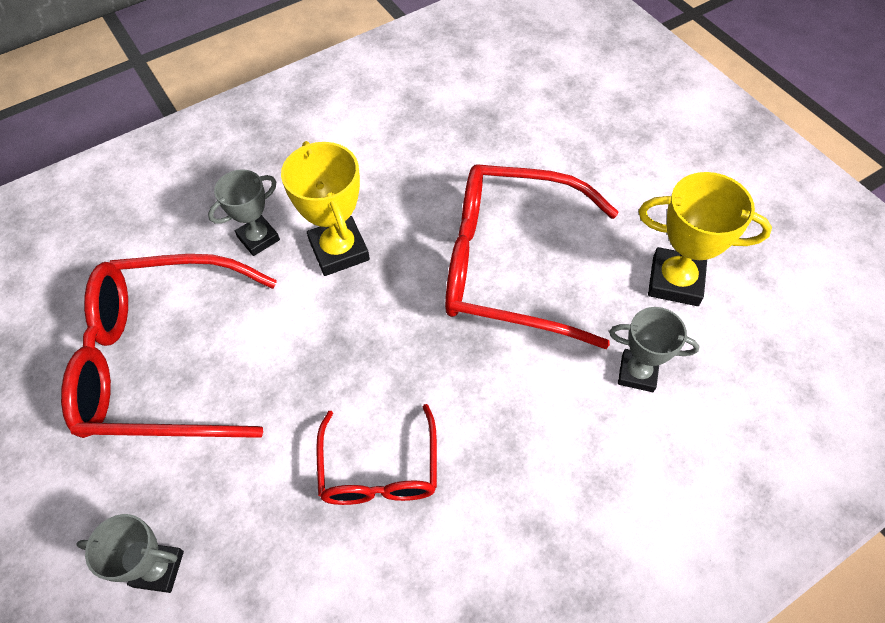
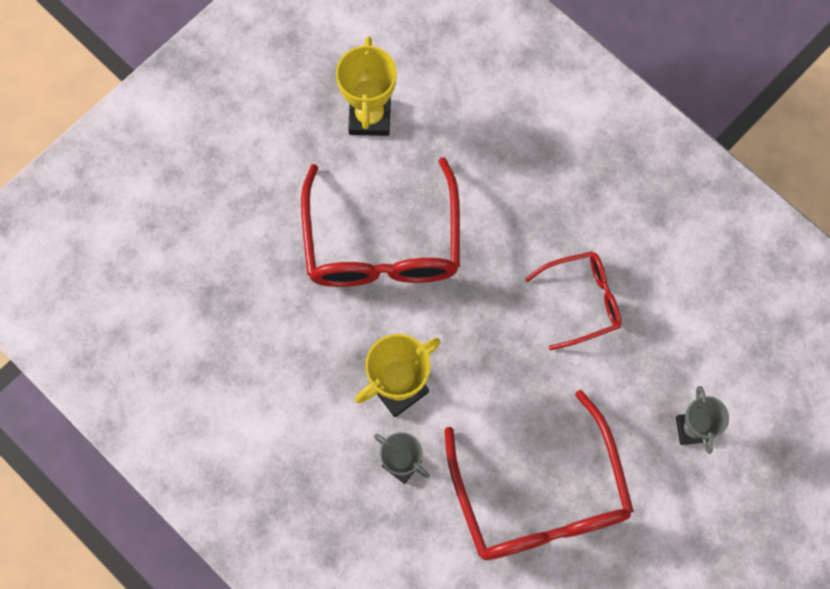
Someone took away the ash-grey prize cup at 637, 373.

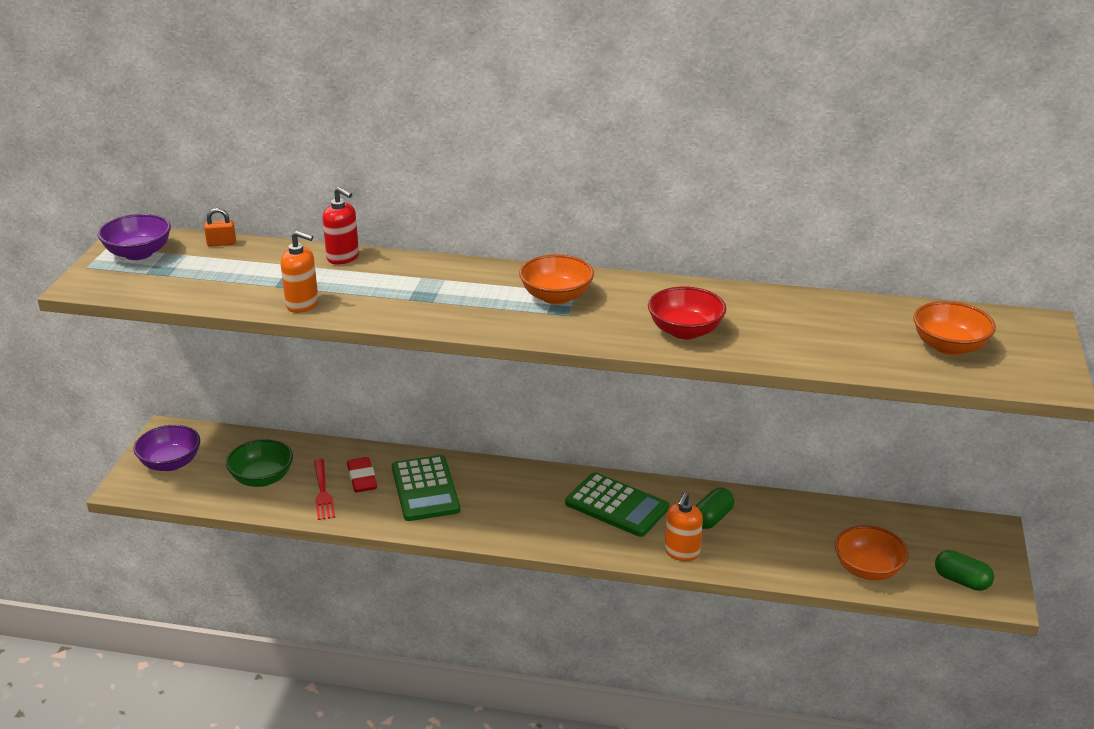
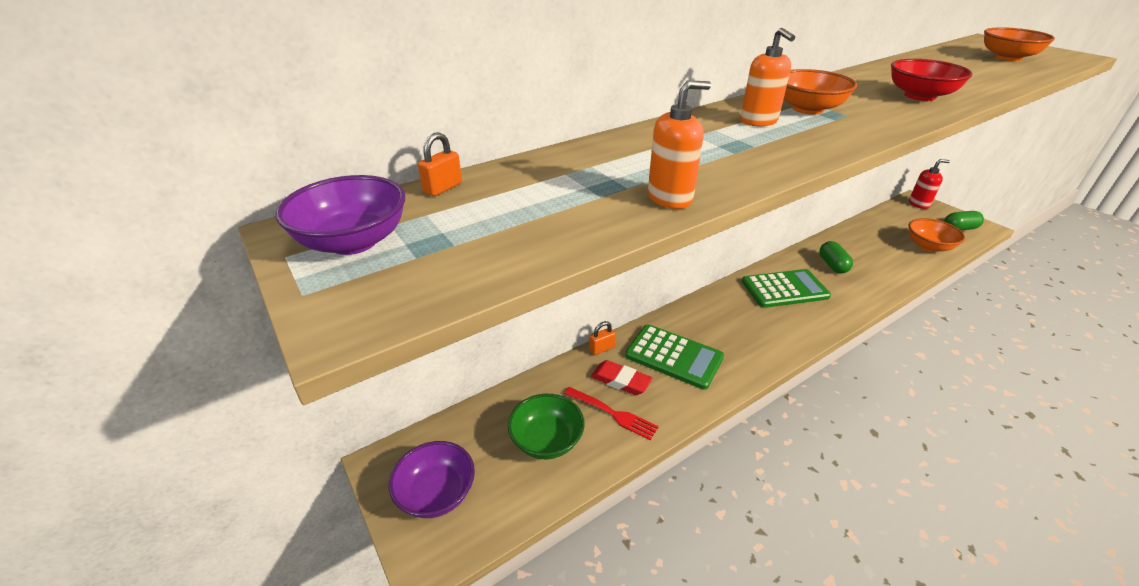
Someone carried the red soap pump from 343, 257 to 919, 204. Someone carried the orange soap pump from 682, 552 to 758, 121. Someone put down the orange padlock at 601, 348.

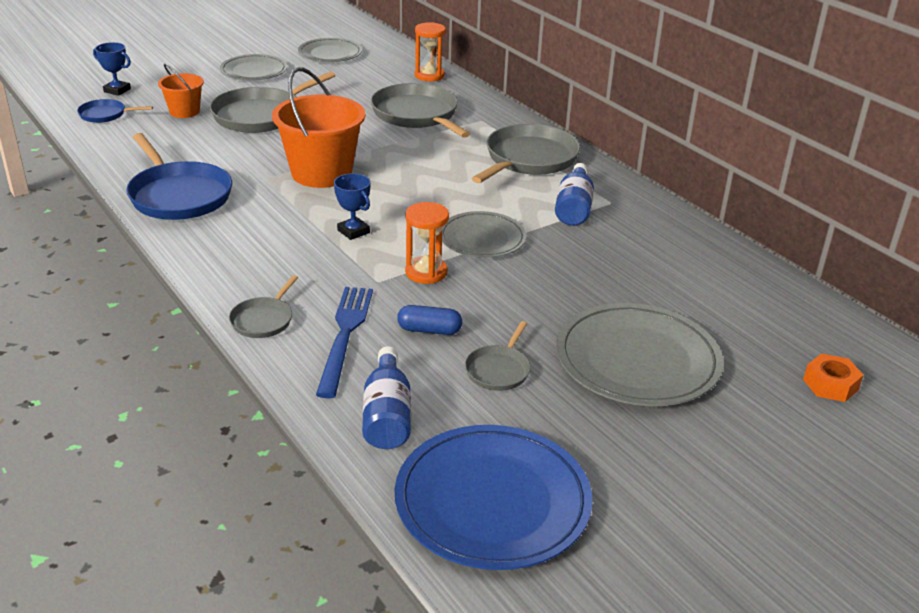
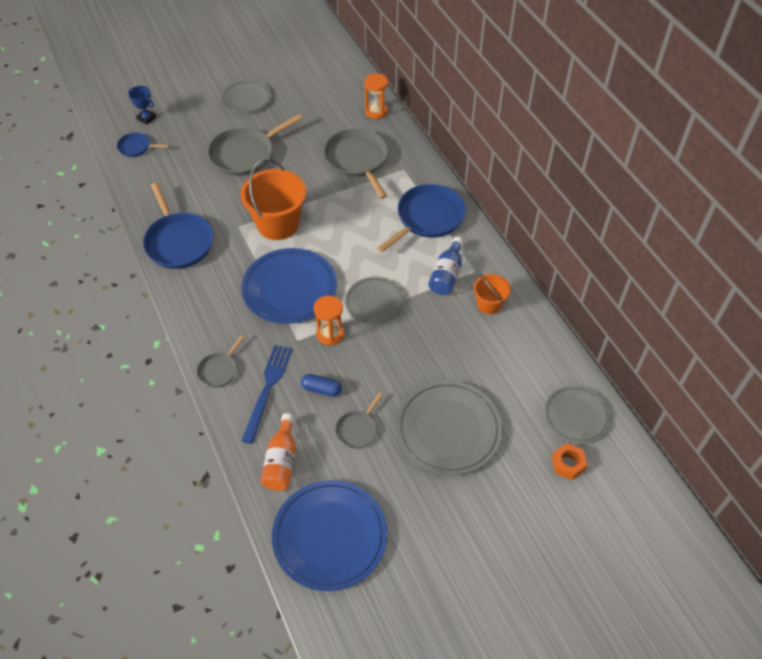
Someone carried the orange bucket from 184, 111 to 489, 304. Someone carried the ash-grey plate from 330, 54 to 576, 416. Someone swapped the royal blue prize cup at 353, 231 for the royal blue plate at 289, 288. Someone repainted the royal blue flask at 387, 415, which became the orange flask at 281, 461. Someone repainted the ash-grey skillet at 529, 159, which became the royal blue skillet at 428, 218.

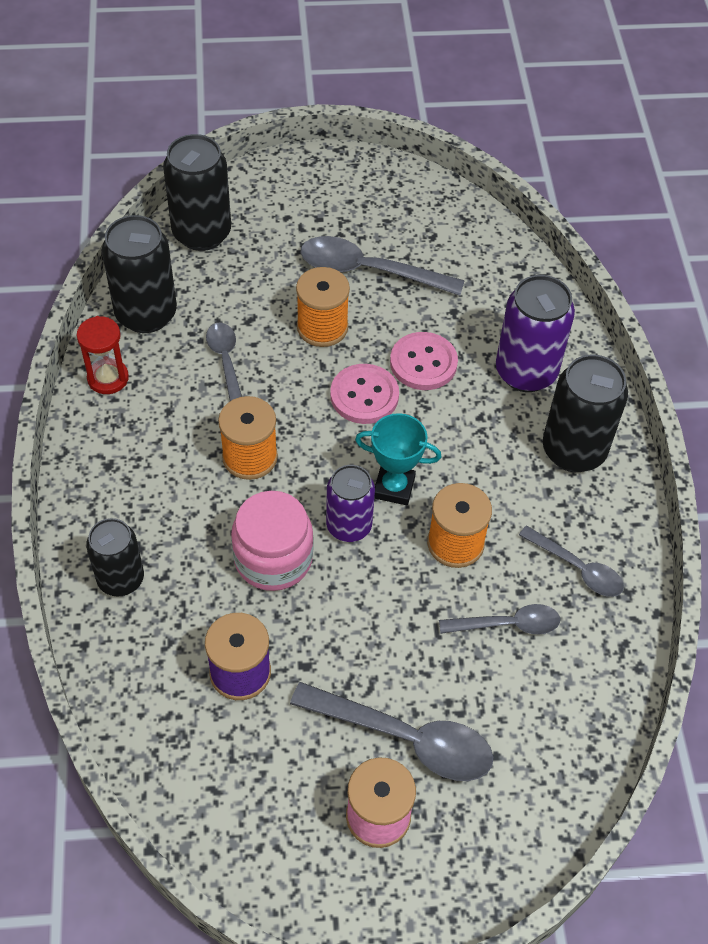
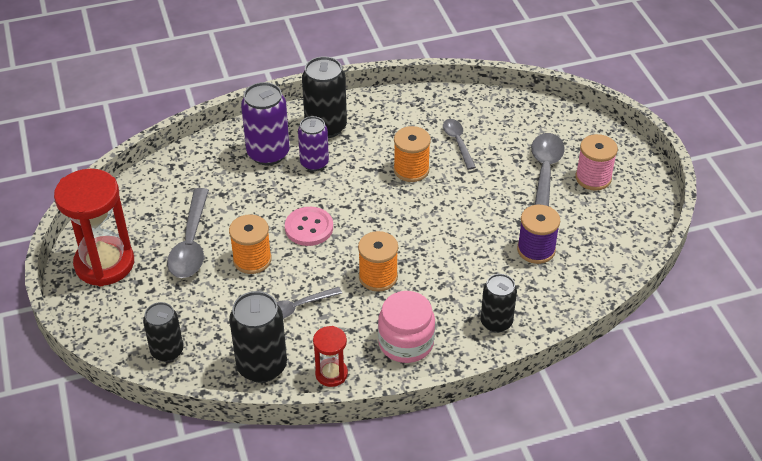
Someone scaled the black soda can at 202, 233 by 0.66. Someone carried the rose-pink preserve jar from 273, 558 to 406, 342. Someone carried the purple soda can from 349, 526 to 314, 163. Someone took away the teal prize cup at 394, 487. Someone took away the rose-pink shirt button at 423, 363. Someone took away the ash-grey spoon at 577, 568. Someone put down the red sand timer at 104, 264.

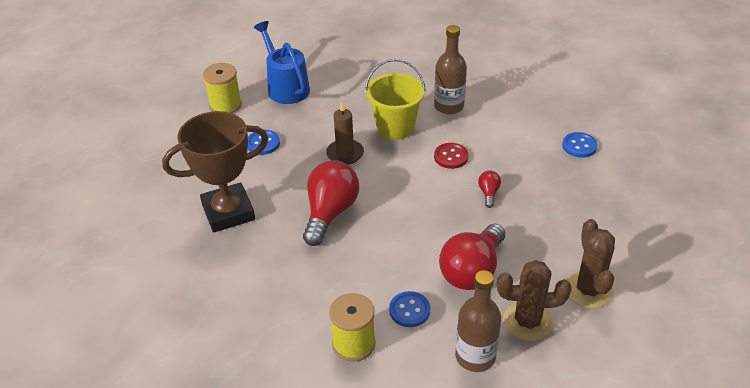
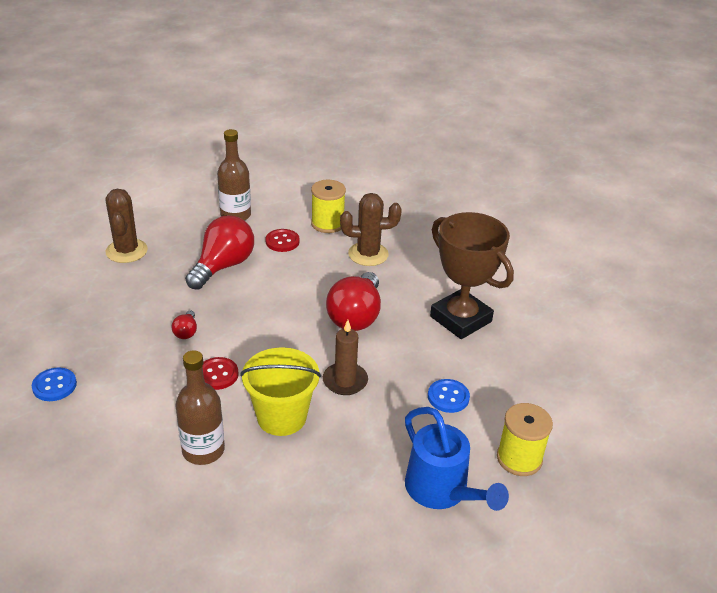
Someone rotated the russet prize cup at 228, 212 by 75 degrees clockwise. Someone repainted the royal blue shirt button at 409, 310, which became the red shirt button at 282, 241. Someone carried the russet cactus from 527, 321 to 368, 254.

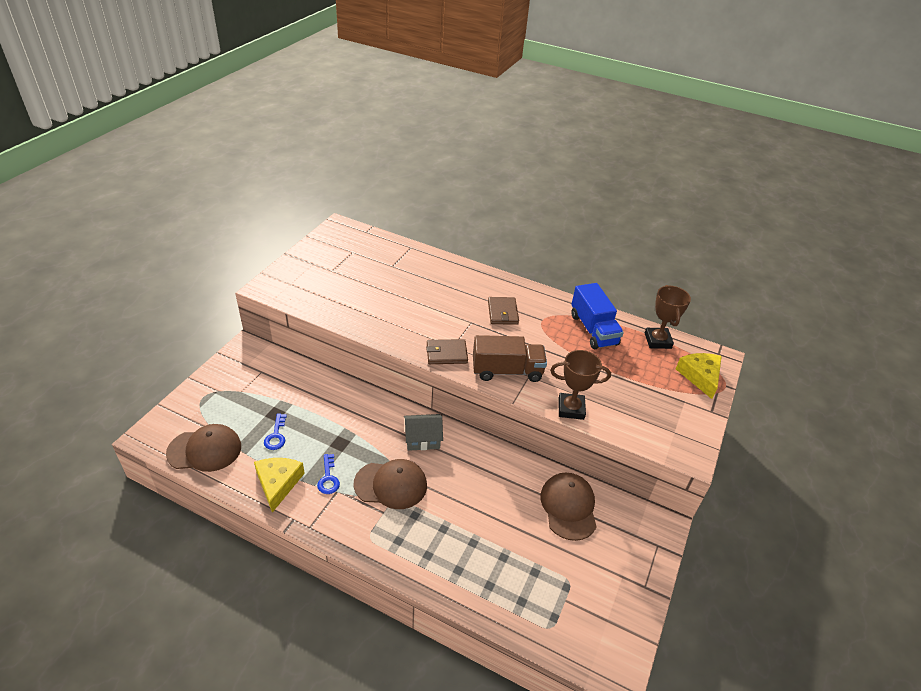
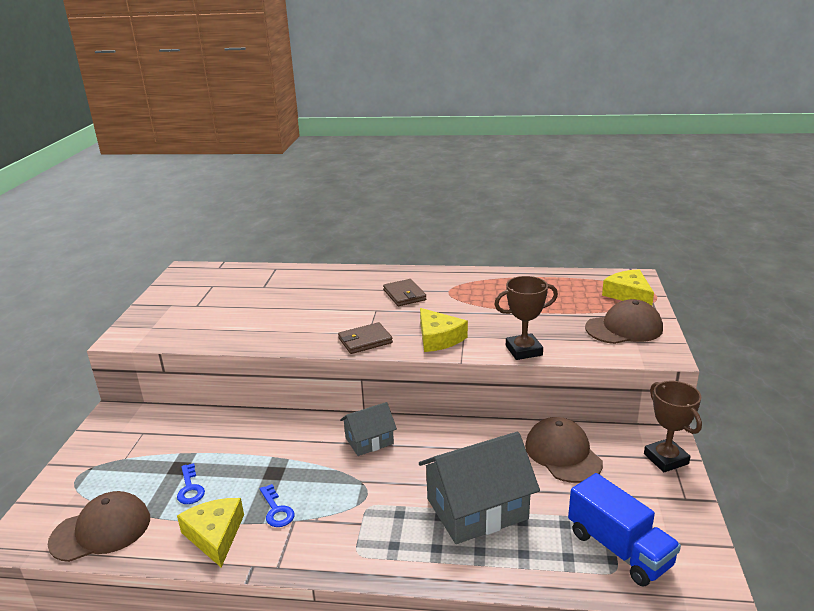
Someone carried the russet baseball cap from 391, 485 to 624, 328. Someone swapped the russet toy truck at 507, 371 for the yellow cheese at 438, 338. Someone carried the royal blue toy truck from 593, 329 to 619, 549. Someone carried the russet prize cup from 657, 341 to 666, 459. Someone put down the ash-grey house at 477, 508.

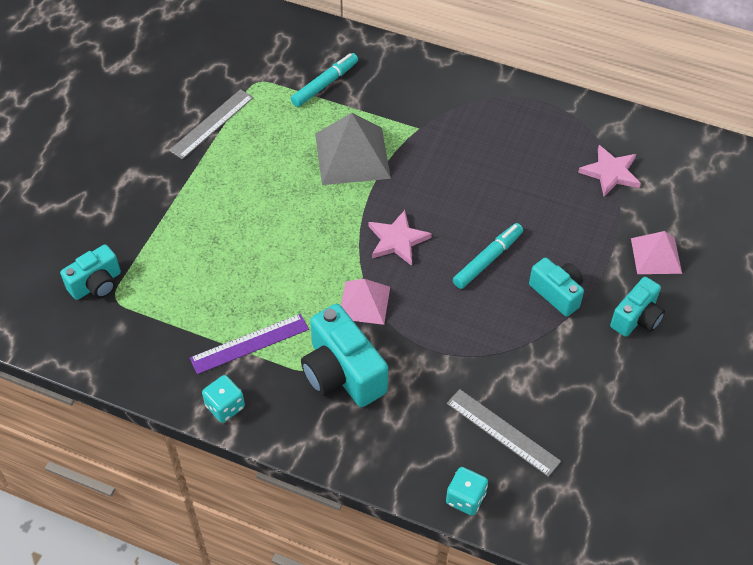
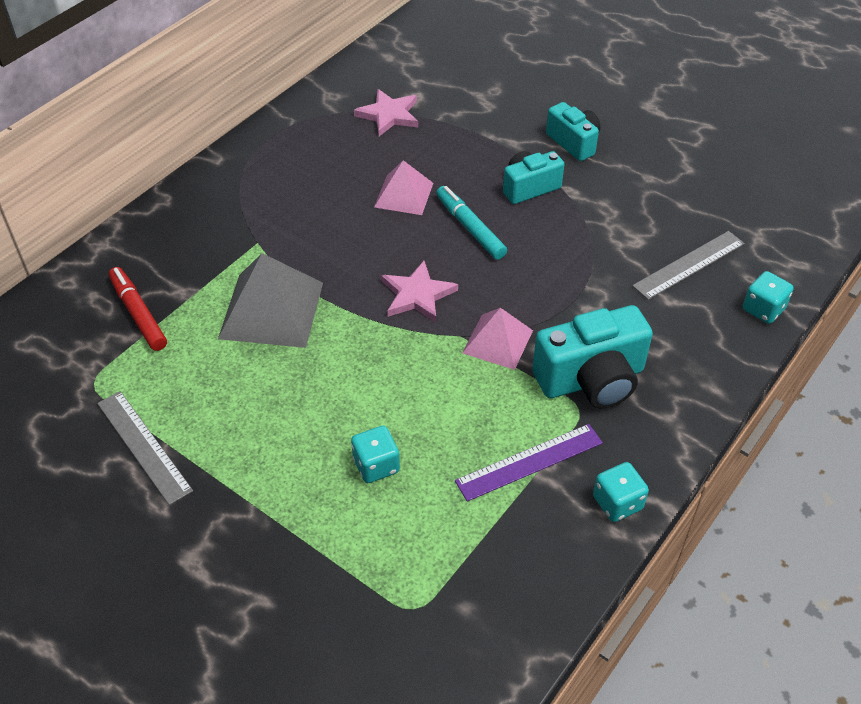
Someone took away the teal compact camera at 96, 284. Someone rotated the purple measuring stick at 250, 344 by 75 degrees clockwise. Someone repainted the teal felt pen at 325, 84, which became the red felt pen at 138, 314. Someone carried the rose-pink pyramid shape from 656, 255 to 404, 195. Someone put down the teal game die at 376, 465.

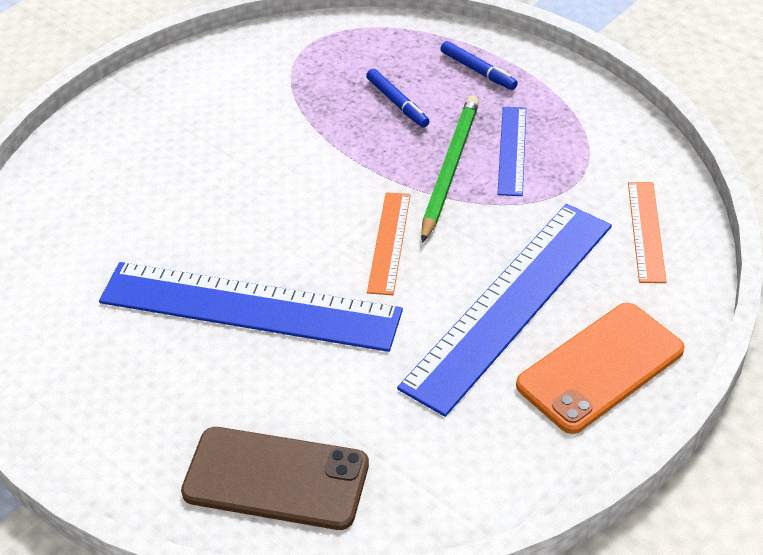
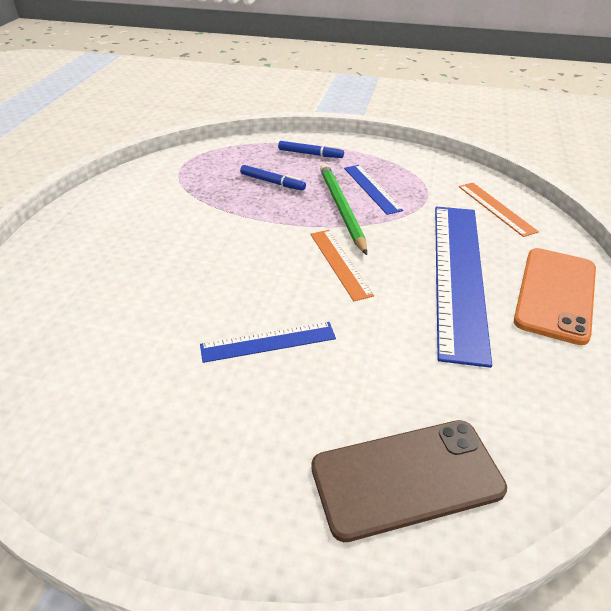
Someone scaled the royal blue measuring stick at 250, 306 by 0.48.

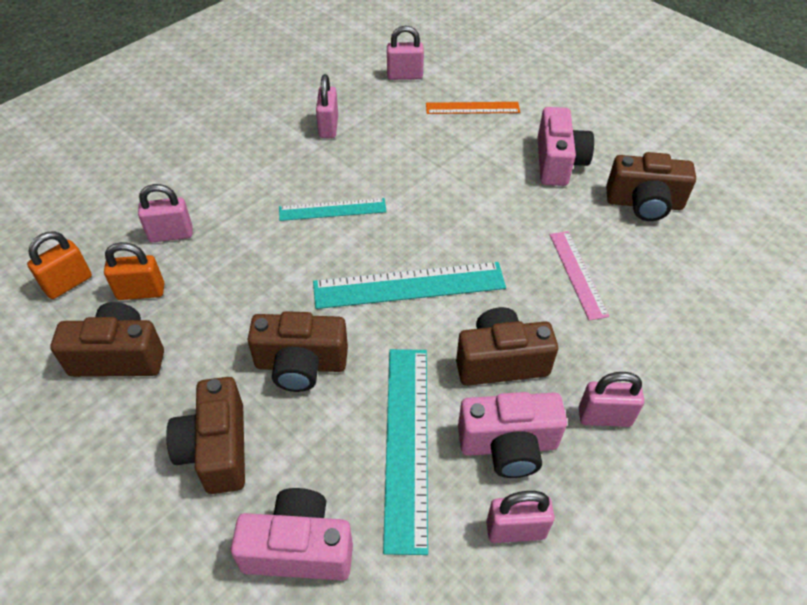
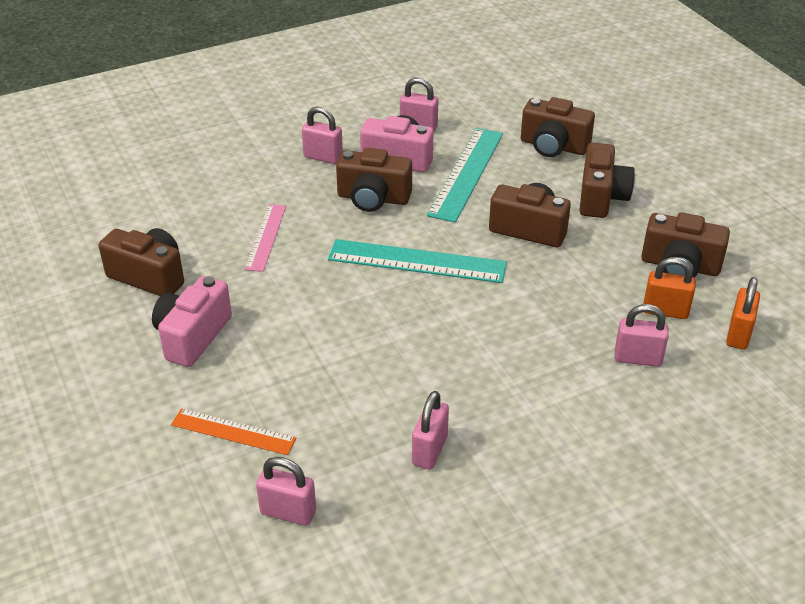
Someone rotated the orange padlock at 68, 283 by 45 degrees counterclockwise. Someone repainted the rose-pink compact camera at 299, 548, which became the russet compact camera at 553, 146. Someone took away the teal measuring stick at 332, 210.

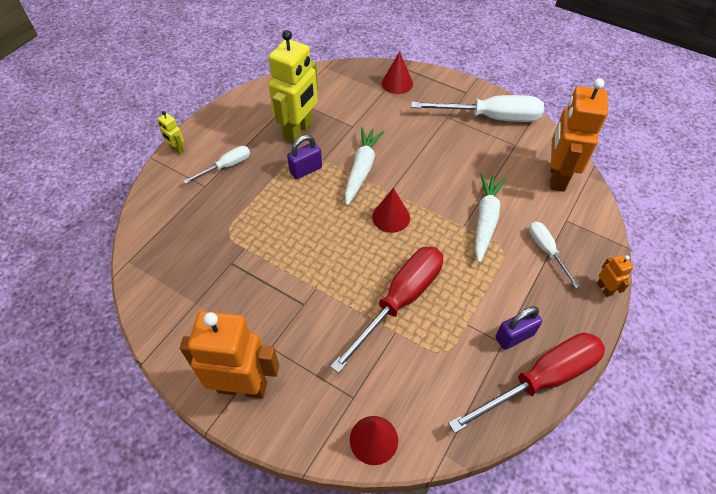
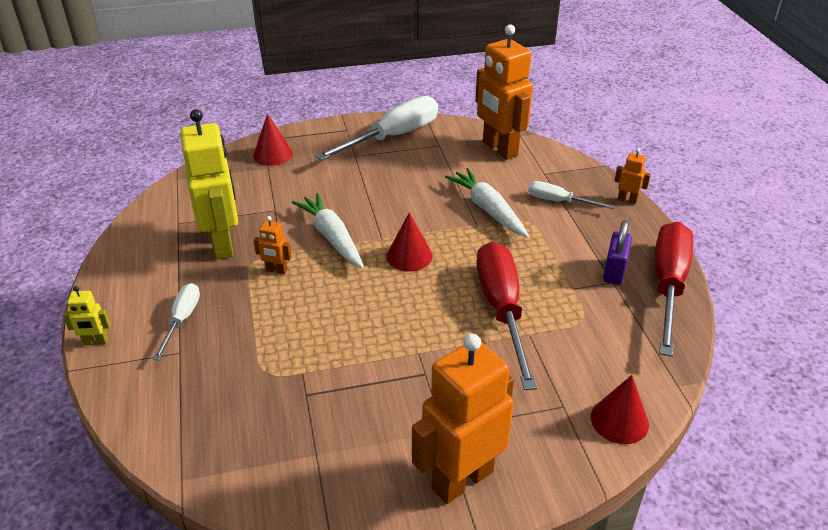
Someone swapped the purple padlock at 306, 170 for the orange robot at 276, 270.

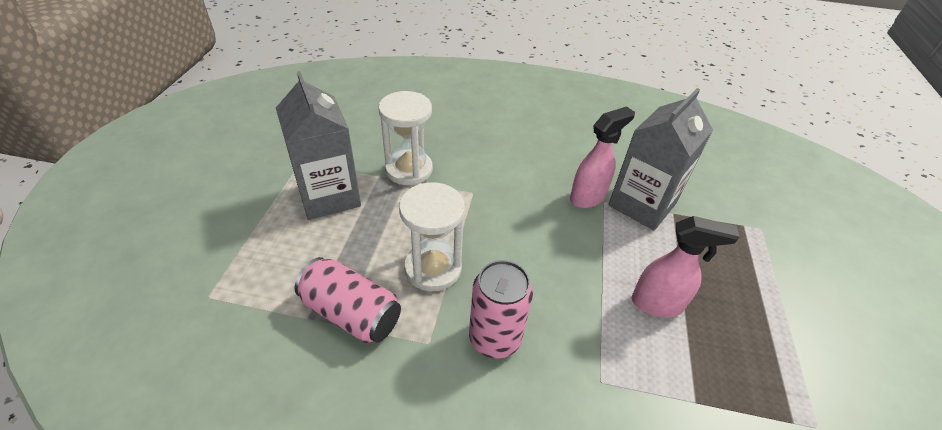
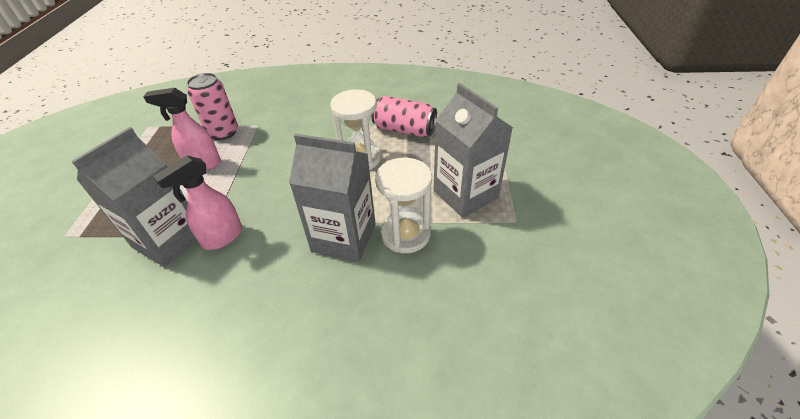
Someone carried the rose-pink soda can from 494, 338 to 223, 132. Someone put down the ash-grey carton at 344, 237.

